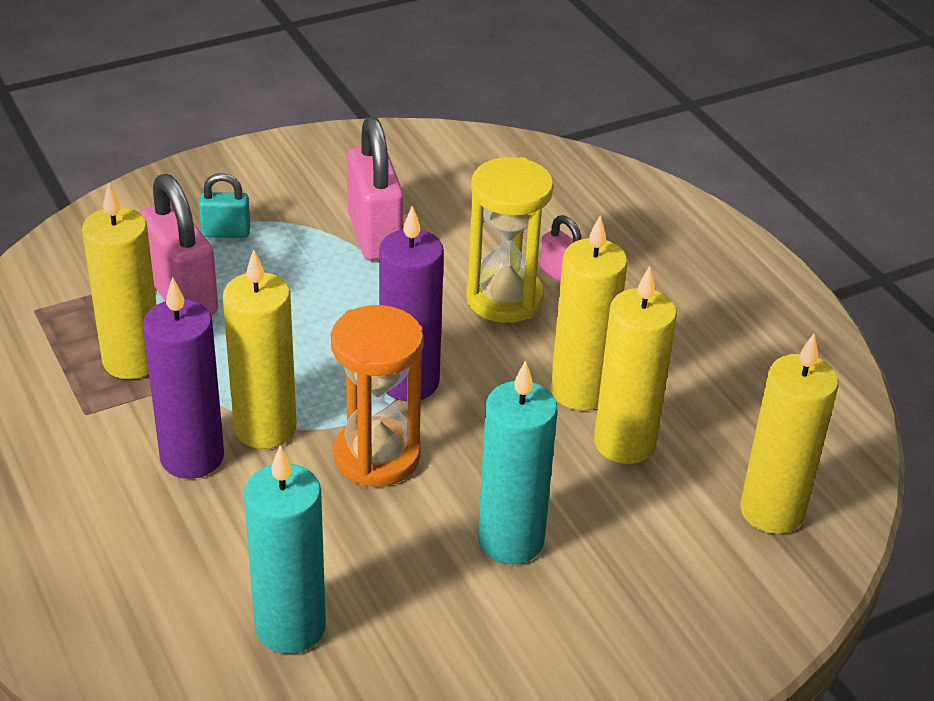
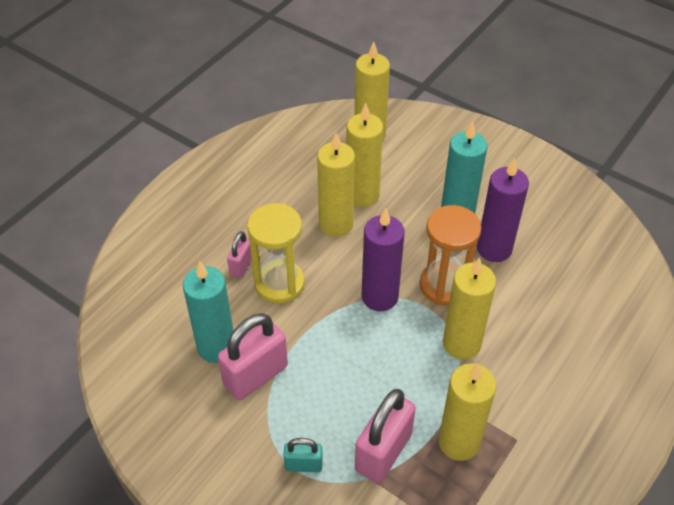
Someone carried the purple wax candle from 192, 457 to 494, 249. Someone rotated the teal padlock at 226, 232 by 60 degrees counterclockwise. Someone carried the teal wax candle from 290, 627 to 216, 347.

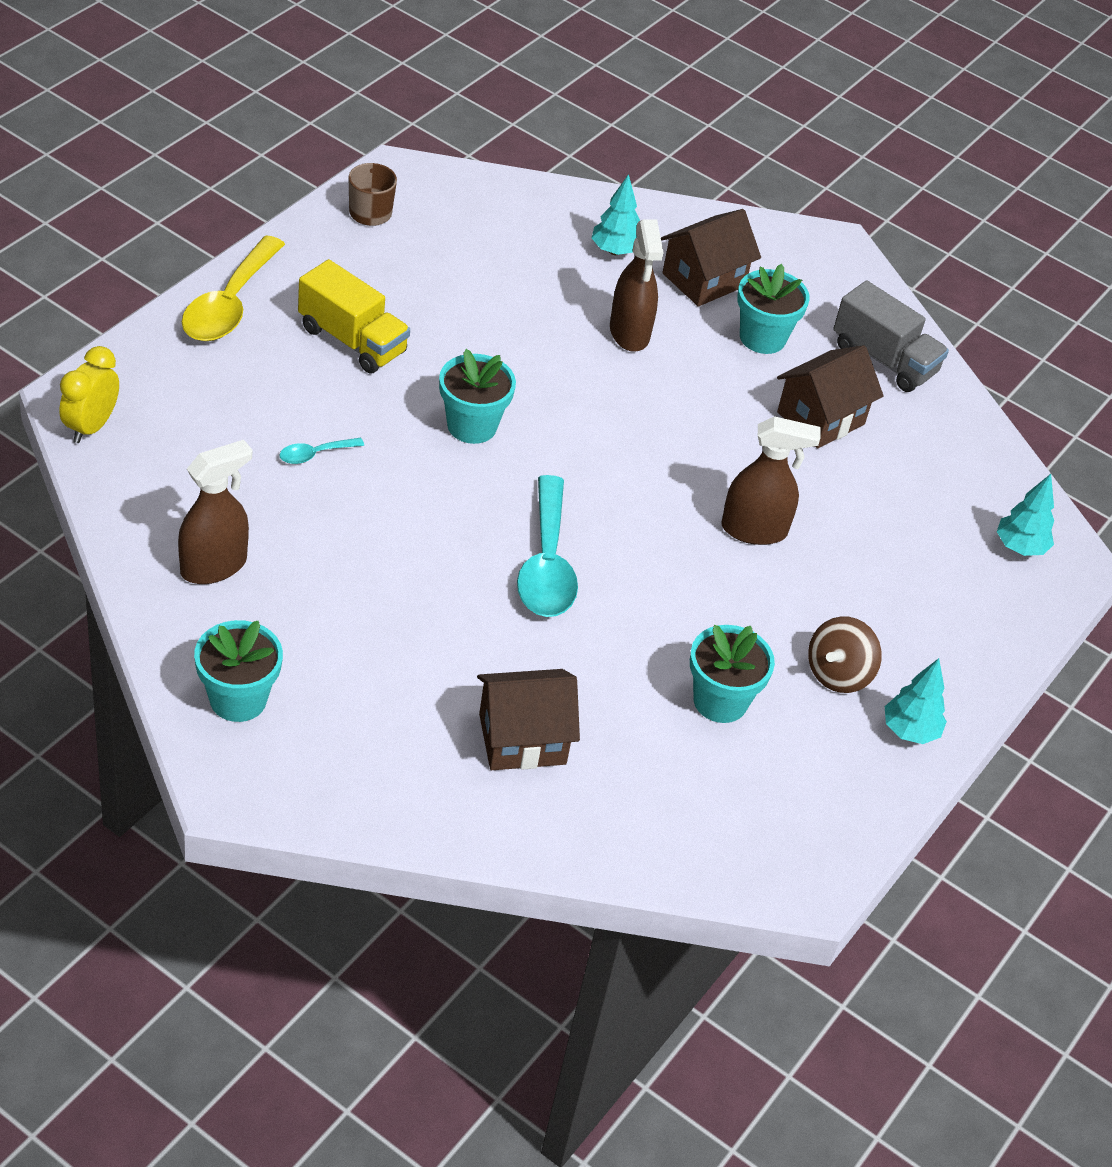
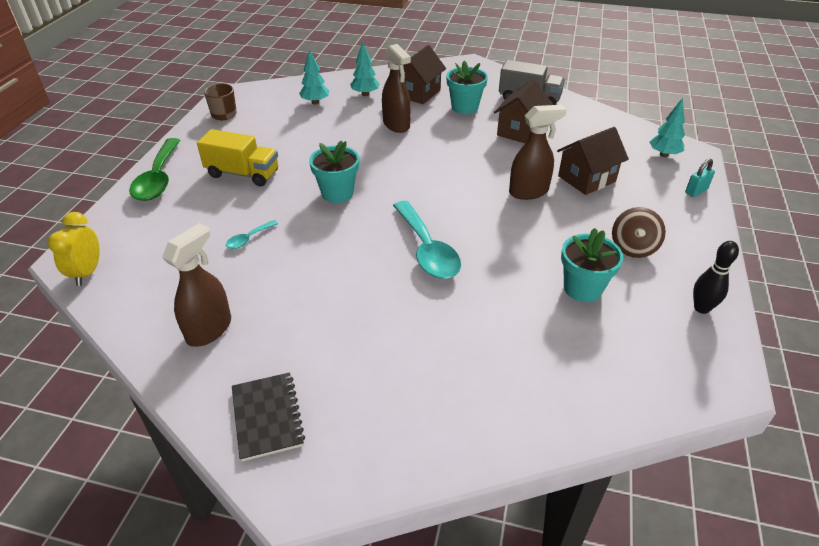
Someone repainted the yellow spoon at 230, 304, which became the green spoon at 158, 178. Someone swapped the teal flower pot at 238, 699 for the black notepad at 267, 417. Someone carried the russet house from 522, 739 to 586, 179. Someone carried the teal fir tree from 910, 731 to 315, 102. Someone put down the teal padlock at 696, 191. Someone put down the black bowling pin at 701, 308.

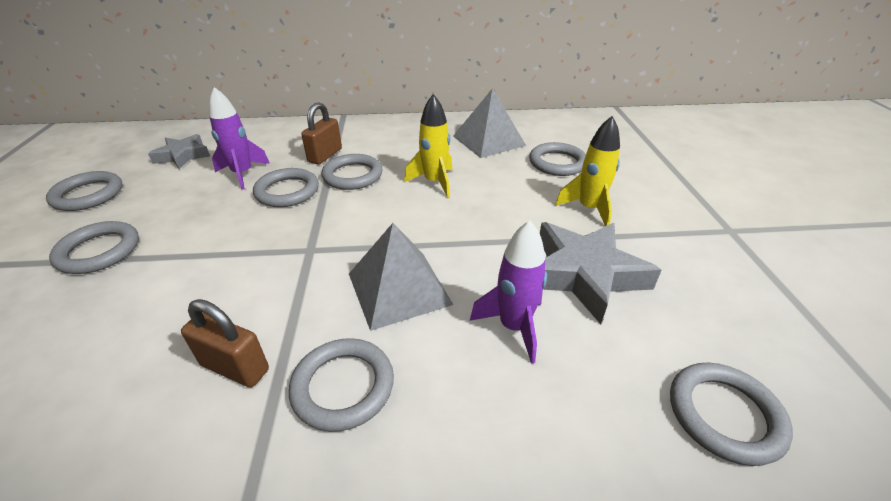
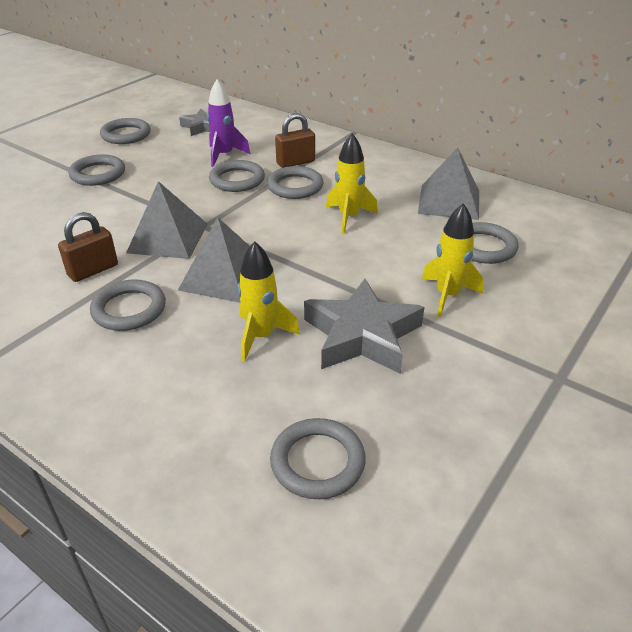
Someone rotated the russet padlock at 235, 367 by 75 degrees clockwise. Someone repainted the purple spaceship at 513, 327, which became the yellow spaceship at 261, 336. Someone put down the ash-grey pyramid shape at 168, 238.

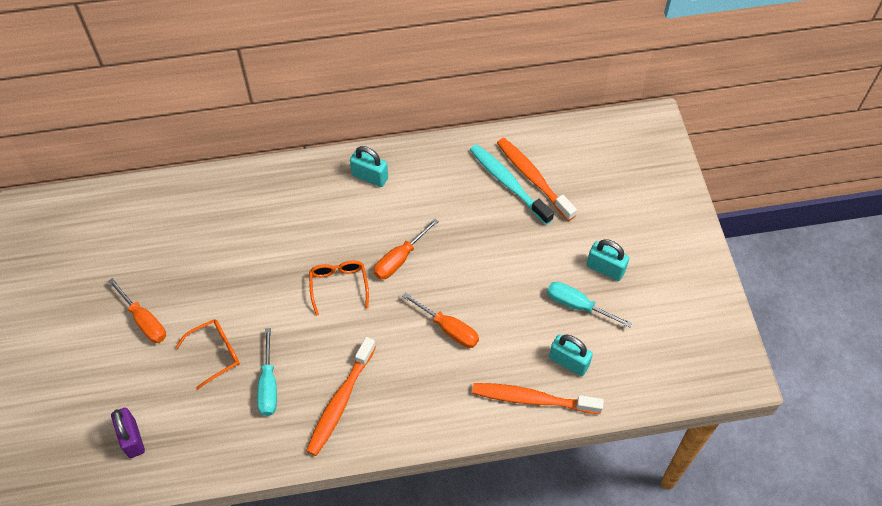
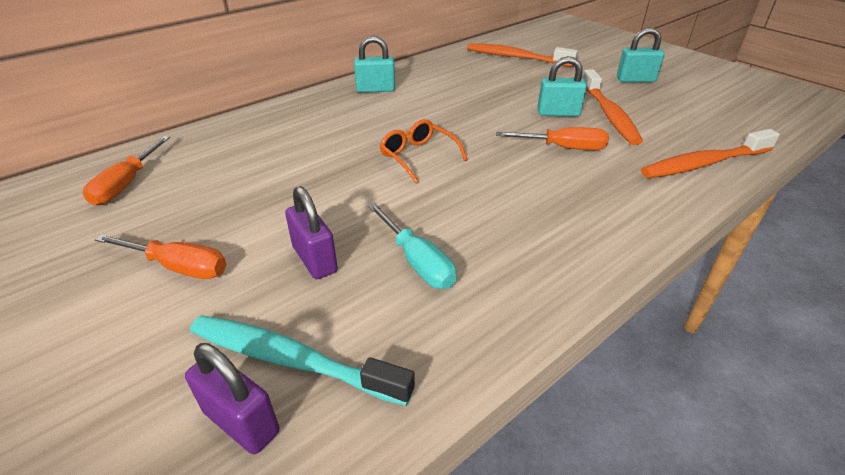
Someone swapped the orange spectacles at 216, 353 for the purple padlock at 315, 259. Someone carried the orange dental brush from 340, 402 to 609, 114. Someone carried the orange flat screwdriver from 399, 259 to 126, 185. Someone carried the teal dental brush from 508, 183 to 292, 360. Someone took away the teal flat screwdriver at 577, 305. Someone carried the teal padlock from 568, 362 to 558, 113.

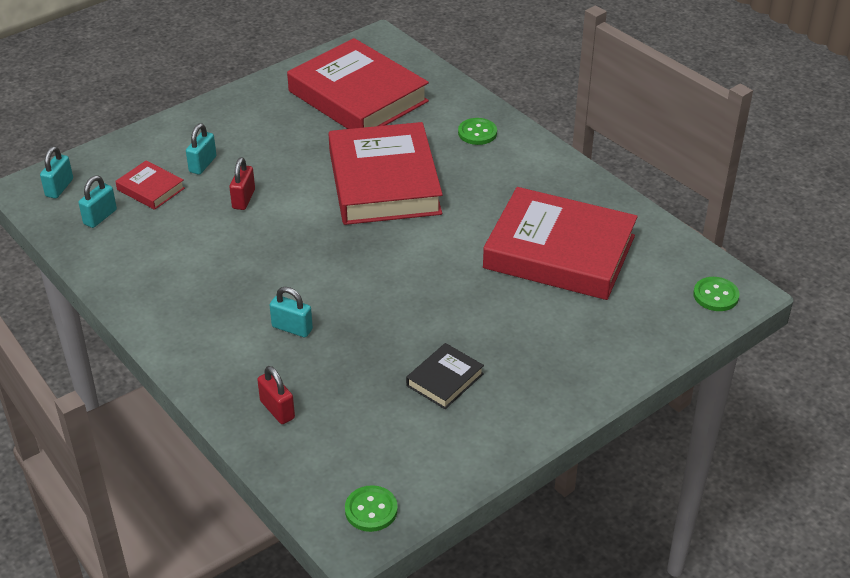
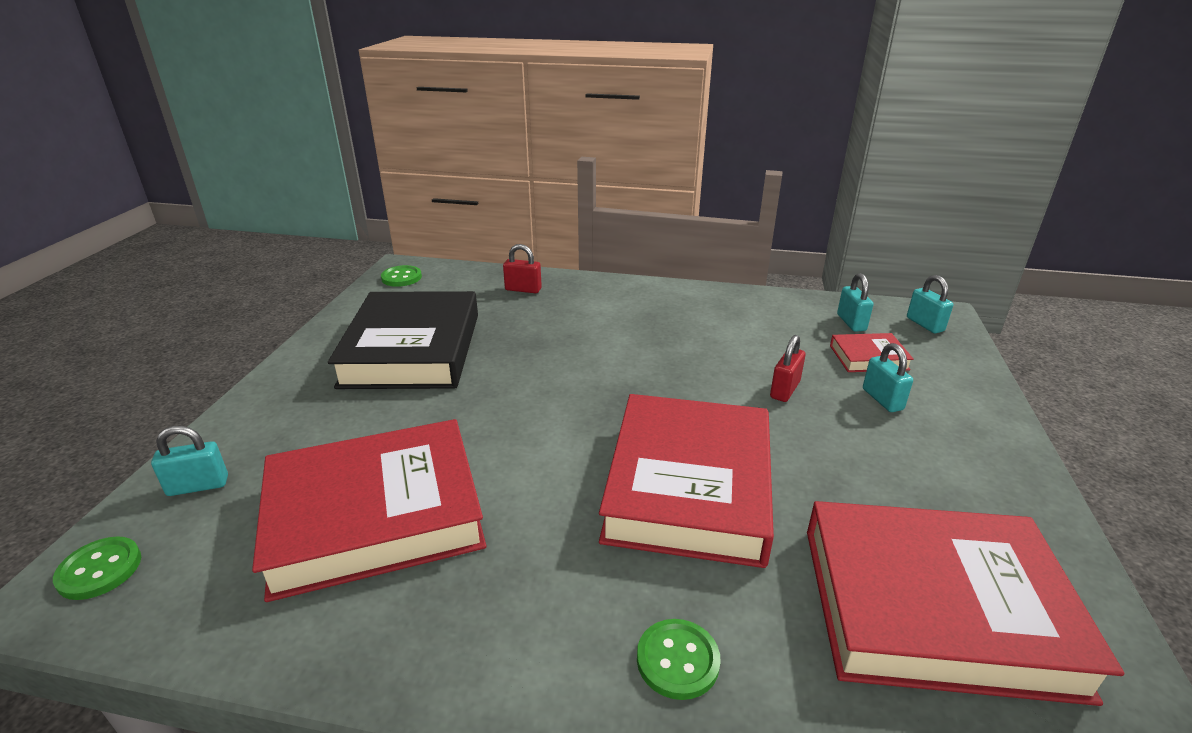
Someone rotated the red padlock at 243, 199 by 60 degrees clockwise. Someone carried the teal padlock from 292, 328 to 198, 486. Someone rotated the red hardcover at 384, 182 by 60 degrees clockwise. Someone scaled the black hardcover at 445, 380 by 2.28.

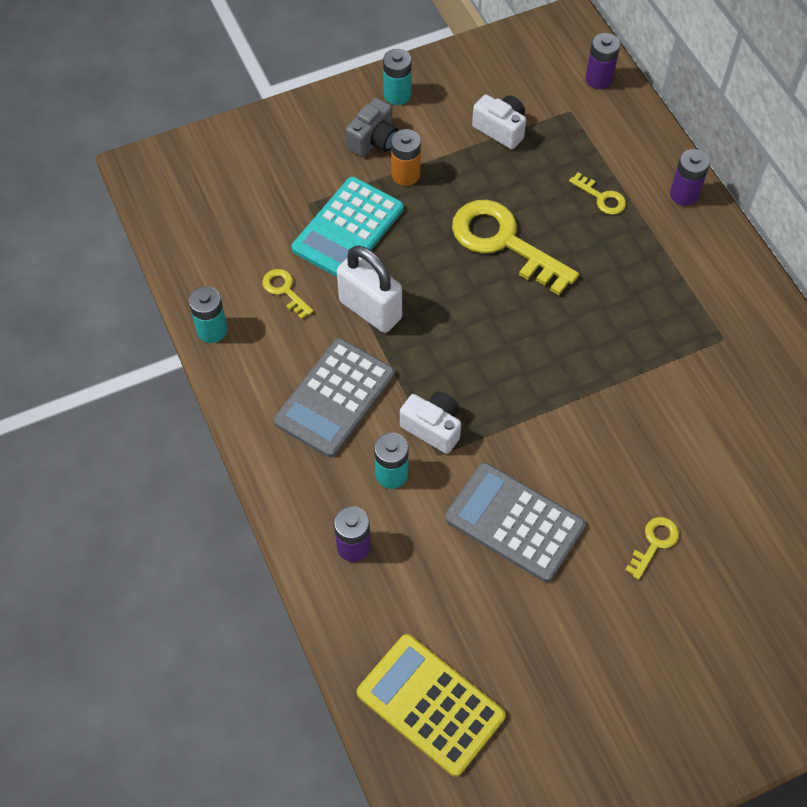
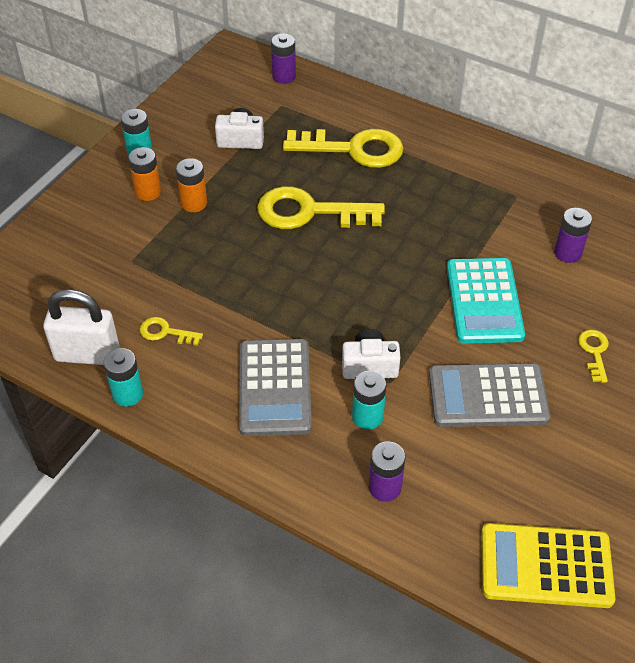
Someone carried the teal calculator from 348, 229 to 484, 301. Someone carried the white padlock from 370, 310 to 87, 354. Someone swapped the ash-grey compact camera at 374, 140 for the orange battery at 148, 192. Someone scaled the yellow latchkey at 601, 197 by 2.17. Someone carried the purple battery from 684, 194 to 567, 253.

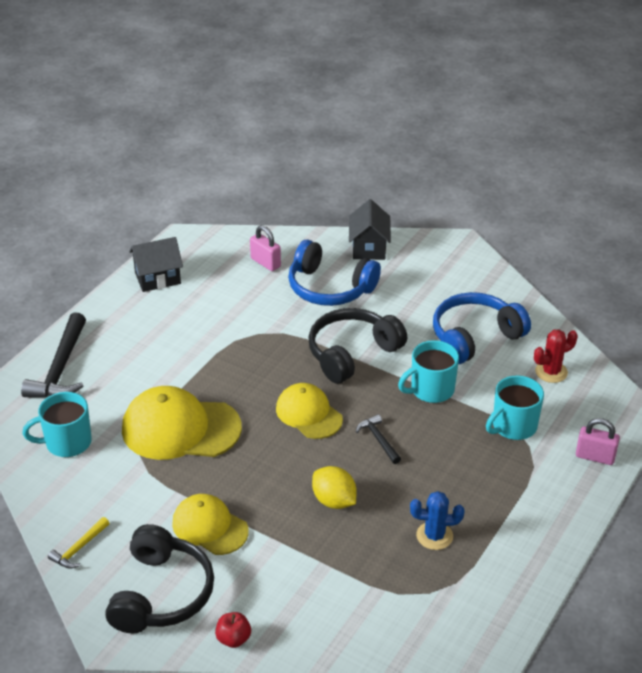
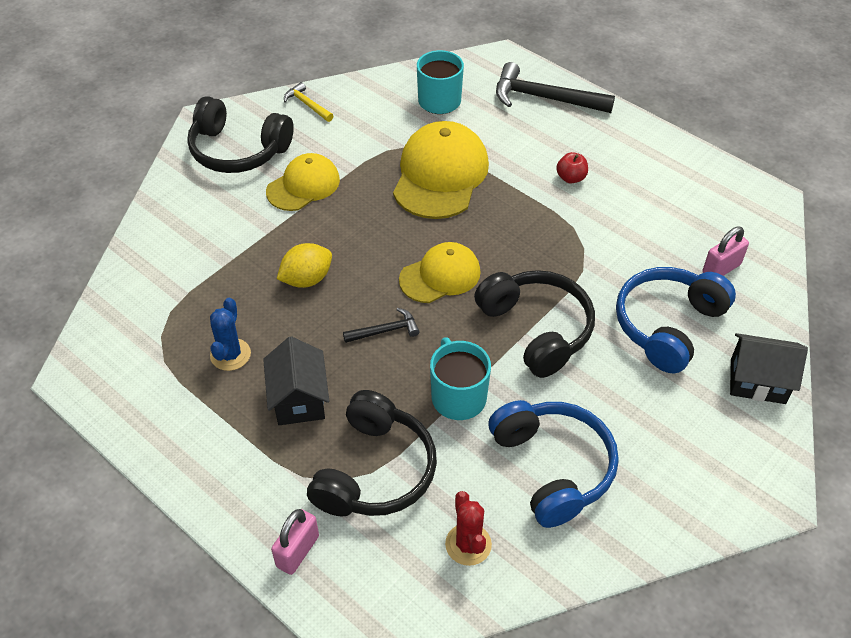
Someone carried the black house from 157, 278 to 299, 399. Someone carried the red apple from 233, 639 to 571, 178. Someone swapped the teal mug at 513, 426 for the black over-ear headphones at 374, 471.

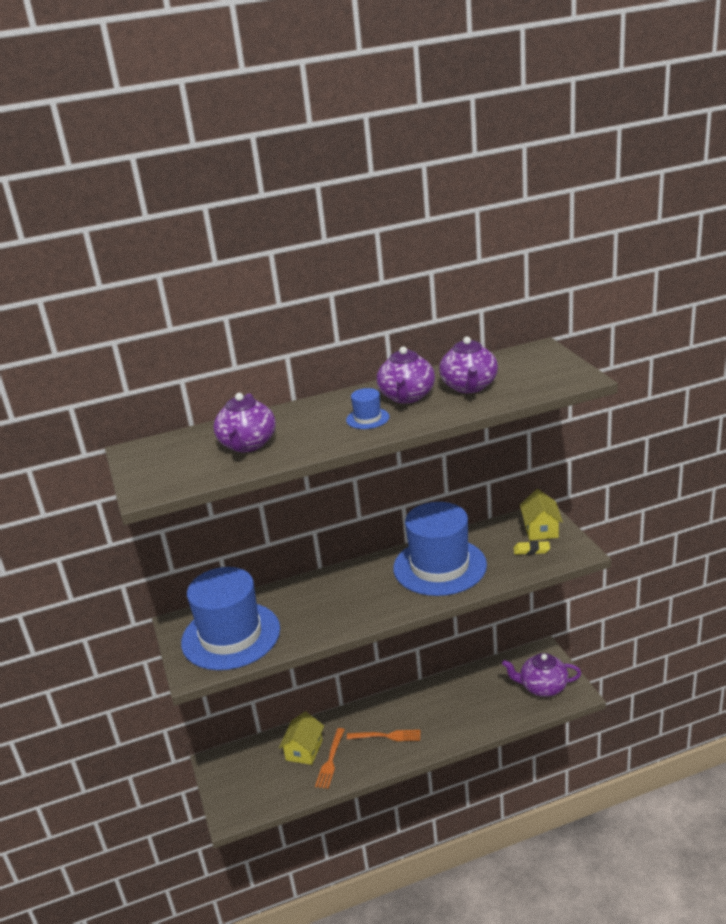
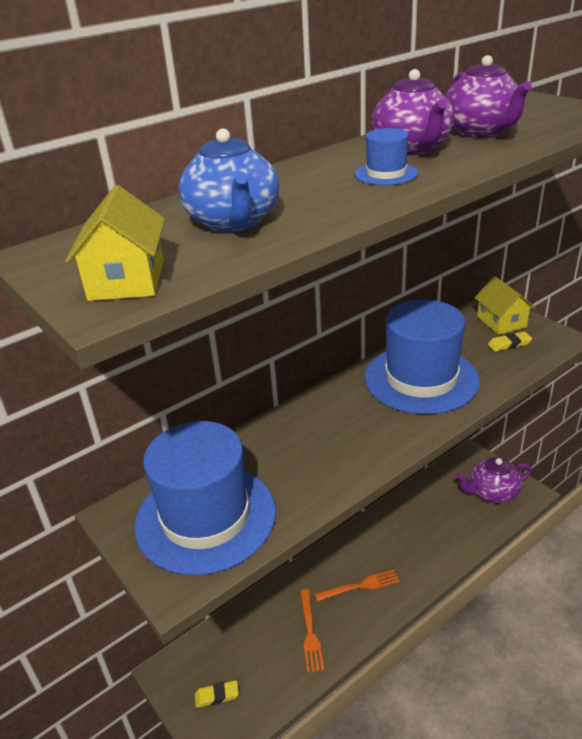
Someone repainted the purple china teapot at 247, 444, which became the royal blue china teapot at 233, 222. Someone carried the yellow house from 304, 750 to 127, 280. Someone put down the yellow gum eraser at 217, 695.

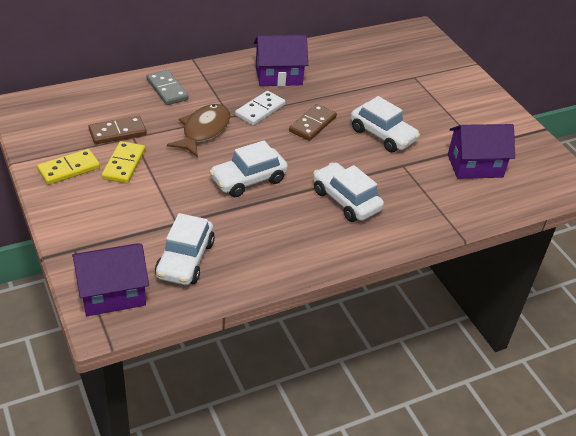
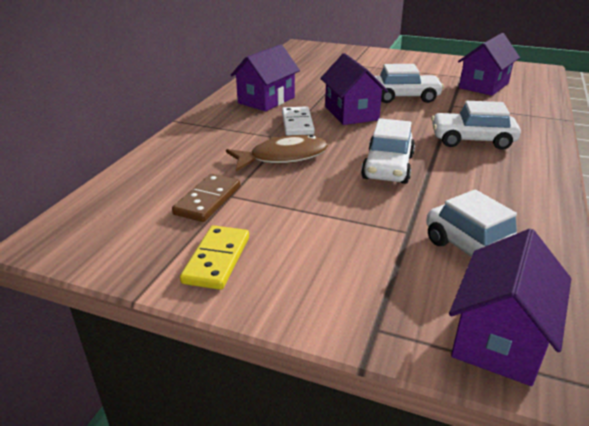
Someone took away the yellow domino tile at 124, 164. Someone took away the ash-grey domino tile at 167, 90. Someone rotated the russet fish at 203, 131 by 90 degrees clockwise. Someone swapped the russet domino tile at 312, 124 for the purple house at 351, 113.

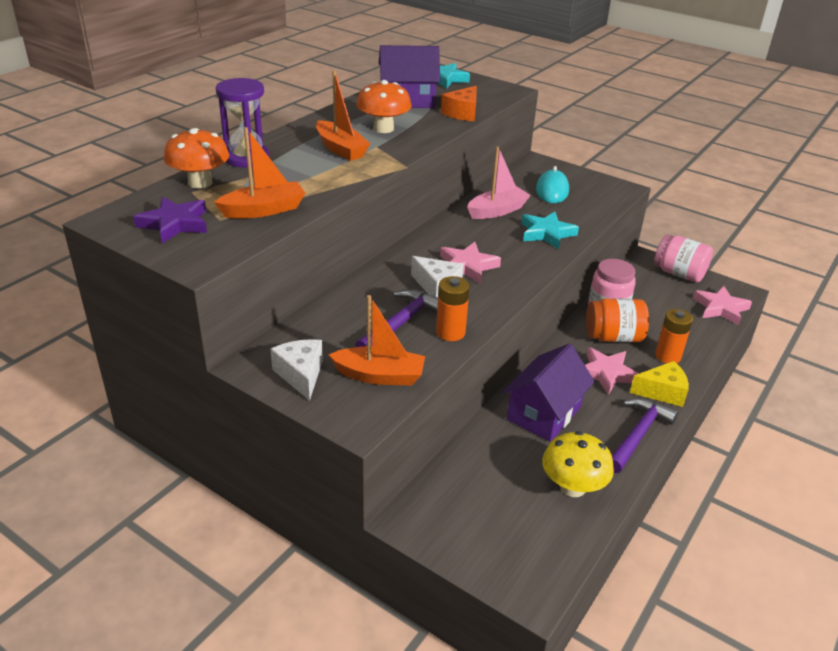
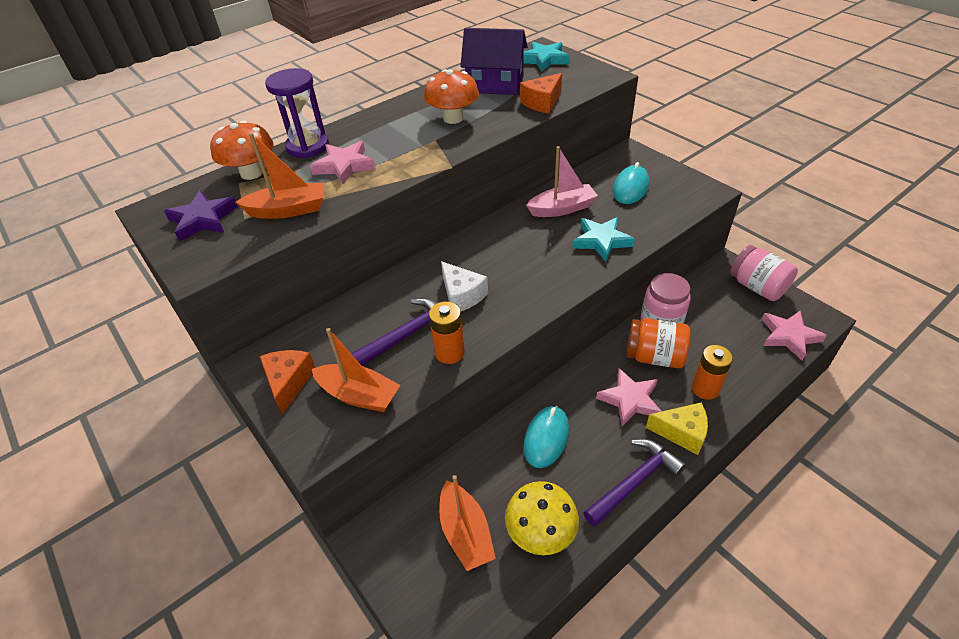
Someone repainted the white cheese at 301, 375, which became the orange cheese at 289, 382. Someone carried the orange boat from 341, 149 to 465, 533. Someone carried the rose-pink star from 467, 266 to 344, 166. Someone swapped the purple house at 544, 413 for the teal computer mouse at 546, 438.

